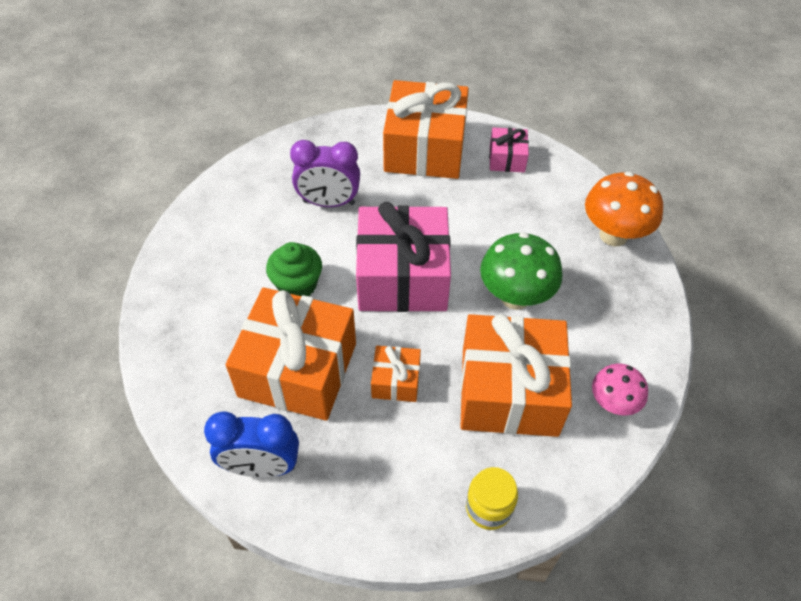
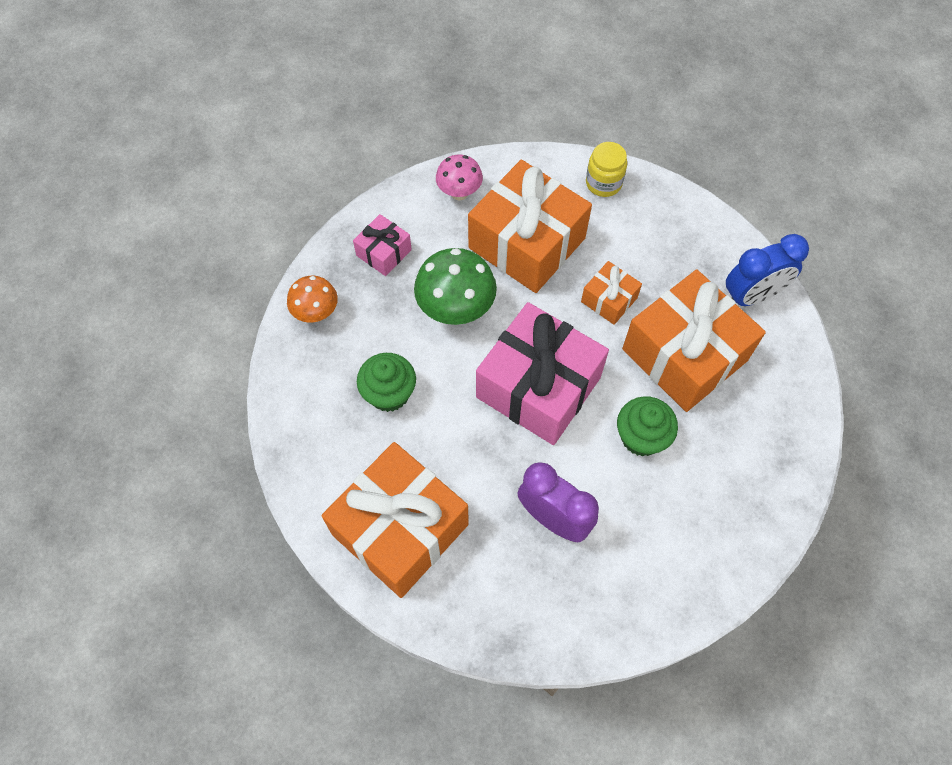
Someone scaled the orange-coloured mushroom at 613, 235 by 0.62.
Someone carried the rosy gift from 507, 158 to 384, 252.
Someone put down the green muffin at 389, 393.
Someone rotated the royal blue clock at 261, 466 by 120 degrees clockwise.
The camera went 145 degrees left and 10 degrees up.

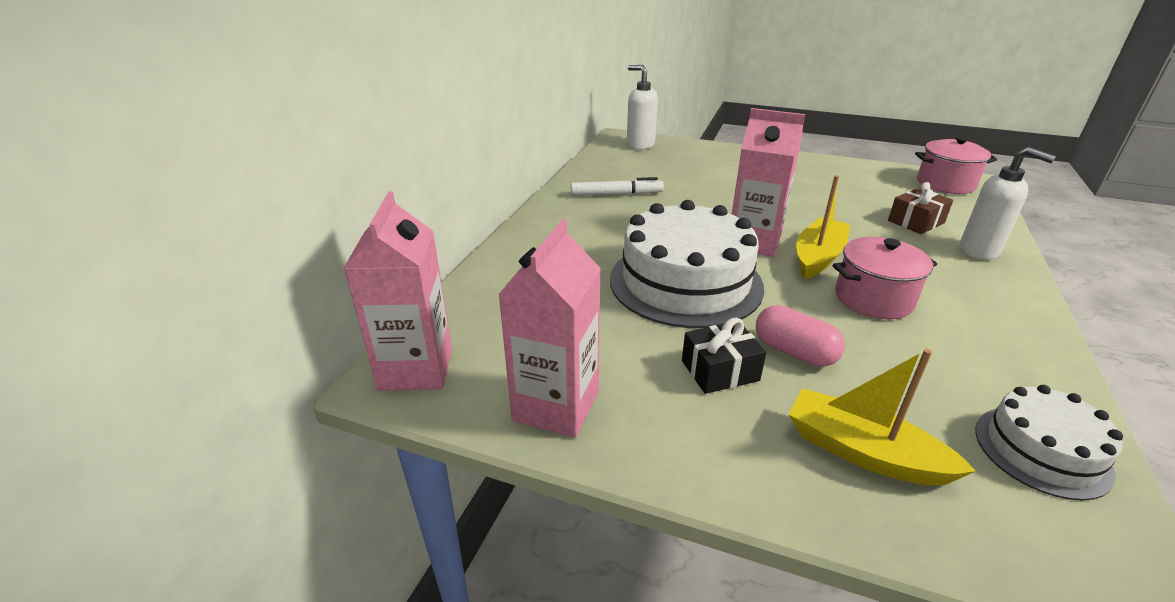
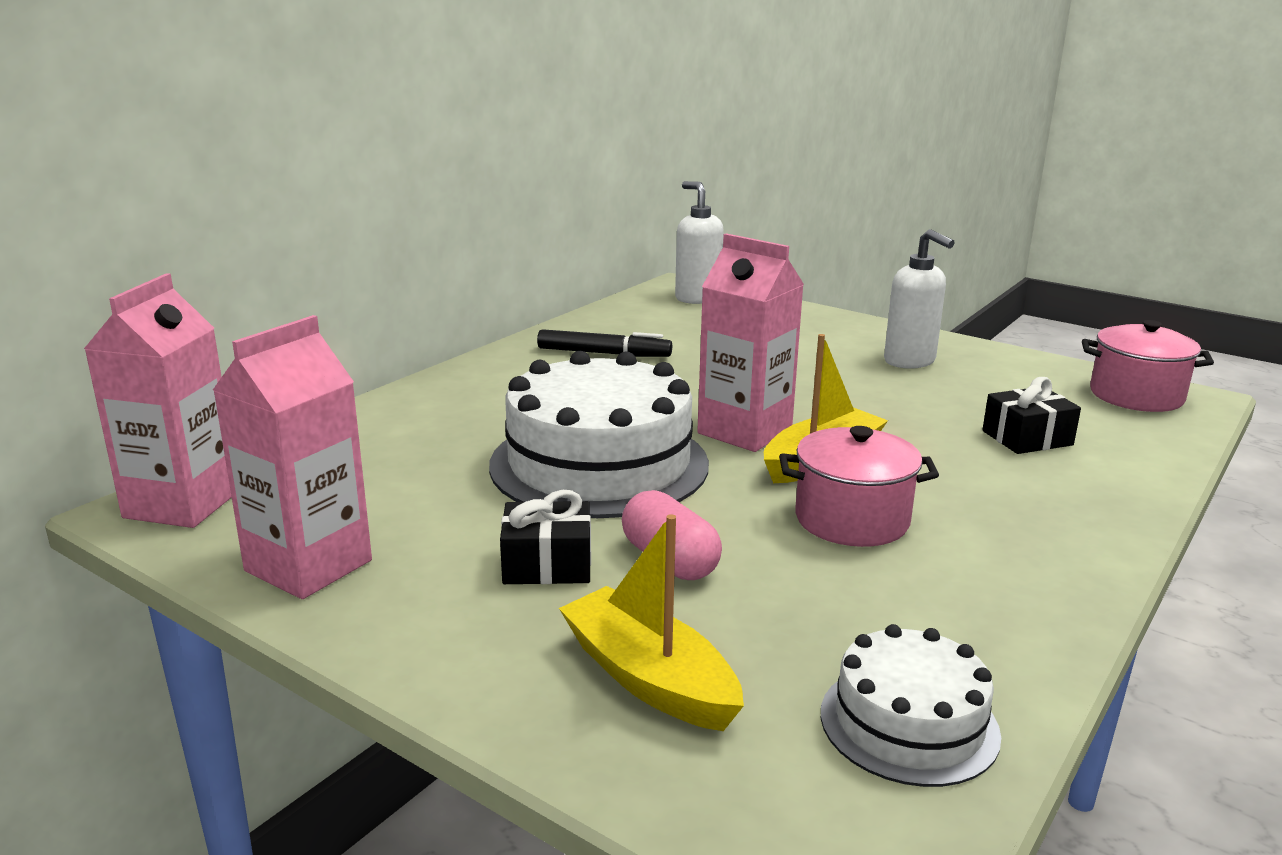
Someone repainted the snow-white felt pen at 616, 194, which became the jet-black felt pen at 604, 353.
Someone carried the snow-white pump bottle from 979, 251 to 910, 361.
Someone repainted the dark brown gift at 915, 222, which became the jet-black gift at 1027, 438.
The camera went 15 degrees right and 10 degrees down.

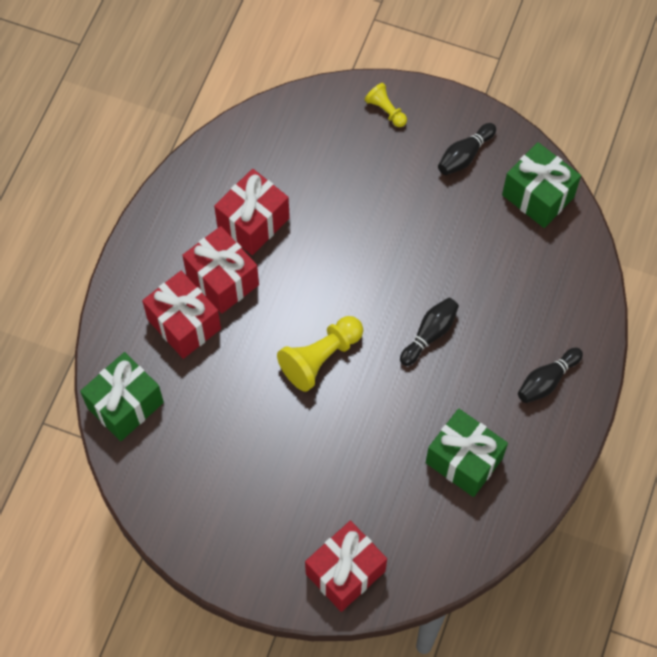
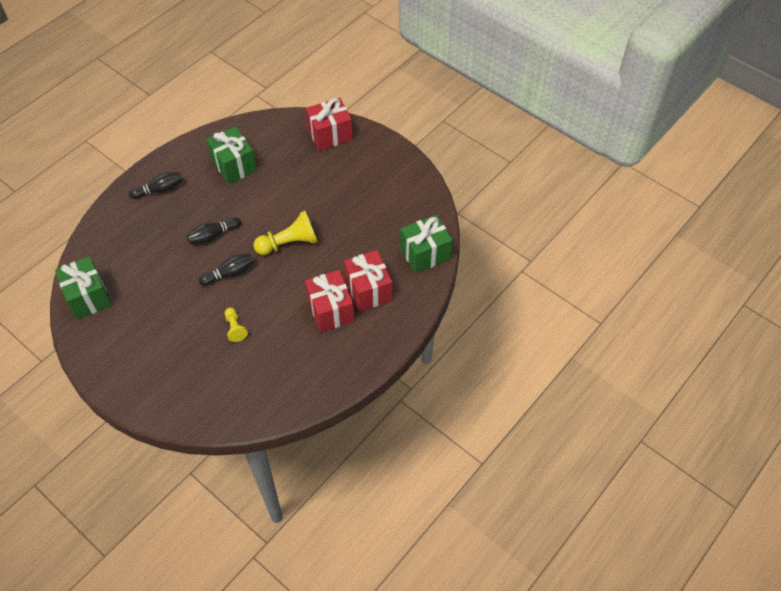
Someone carried the jet-black tenpin from 465, 155 to 230, 273.
Someone carried the golden pawn from 386, 110 to 235, 328.
Someone took away the crimson gift at 253, 222.
The camera went 160 degrees left and 10 degrees down.

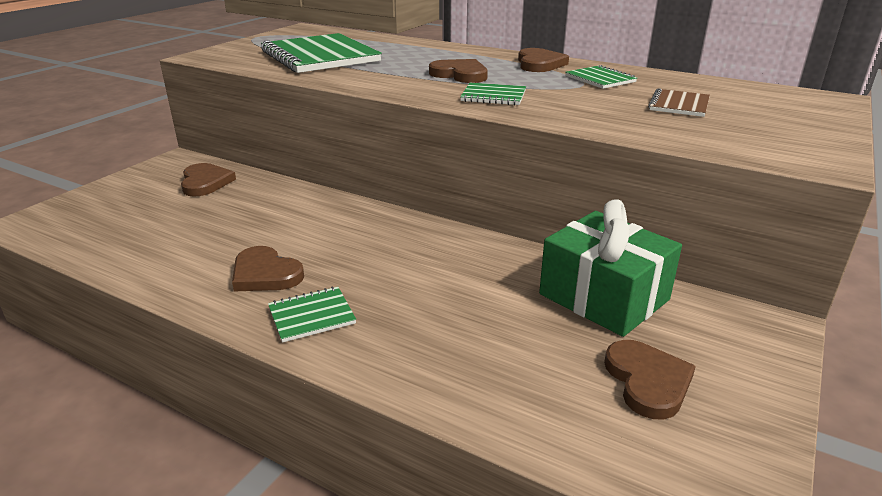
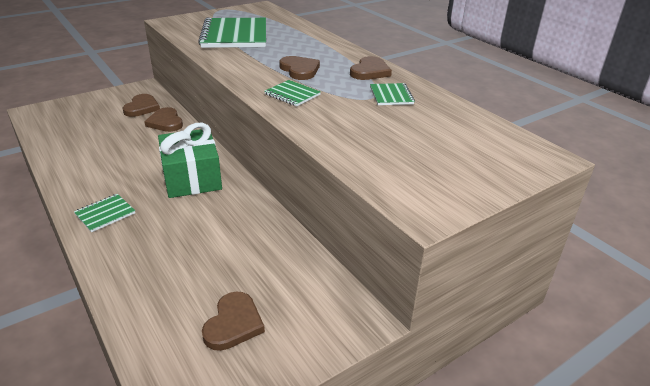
Someone rotated the green notebook at 311, 316 by 45 degrees counterclockwise.
Someone carried the dark brown heart shape from 265, 274 to 165, 122.
Someone carried the green gift from 603, 297 to 192, 178.
Someone took away the dark brown notebook at 679, 105.
The camera went 25 degrees right and 5 degrees up.

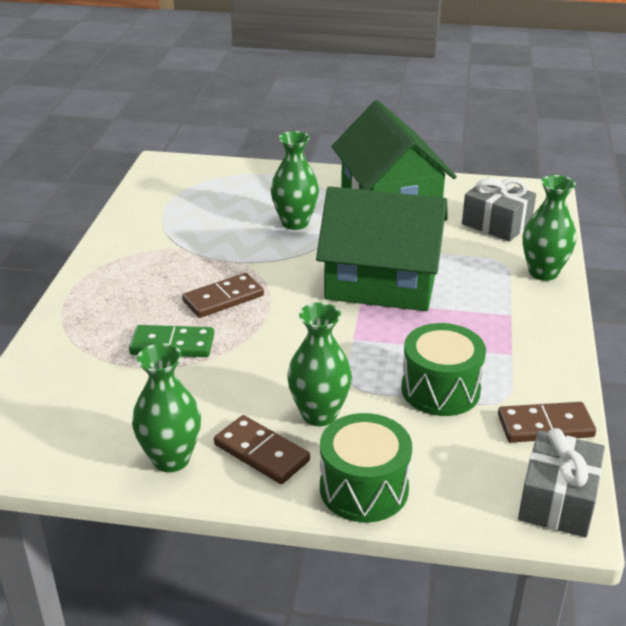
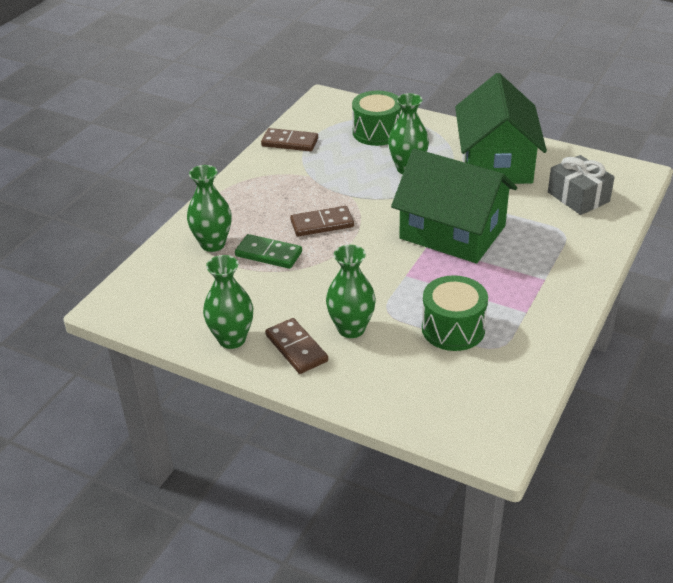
Someone carried the green tall vase from 543, 272 to 213, 244.
Someone carried the dark brown domino from 545, 426 to 290, 142.
Someone carried the green drum from 364, 488 to 377, 132.
Someone took away the grey gift at 557, 500.
The camera went 20 degrees right and 5 degrees up.

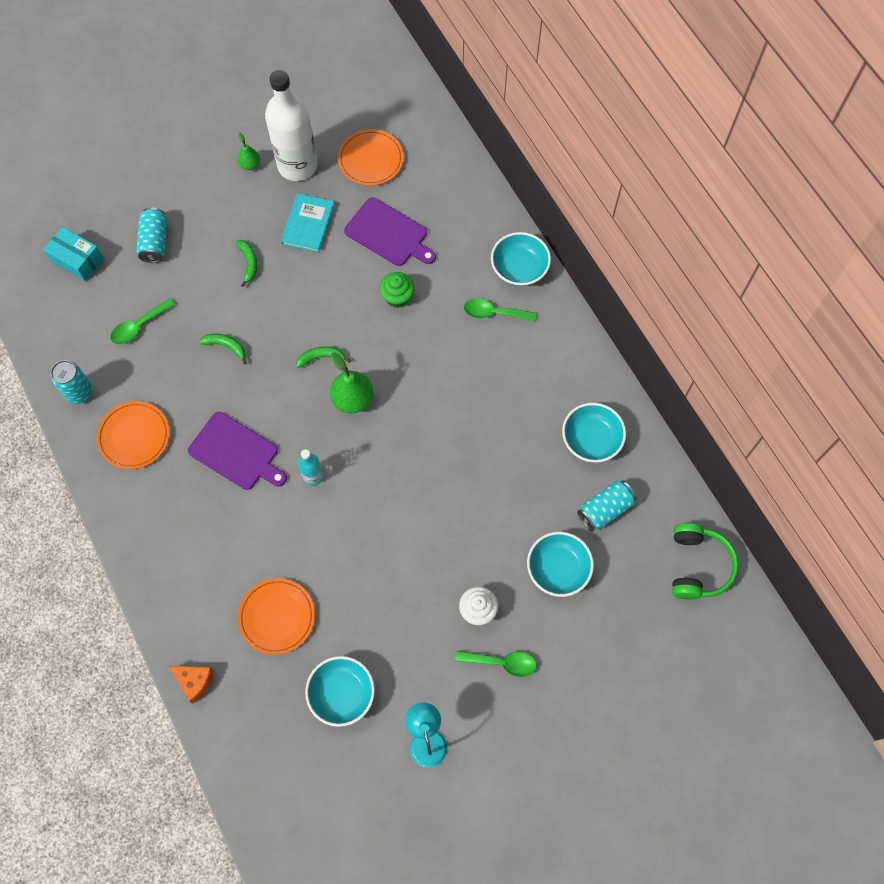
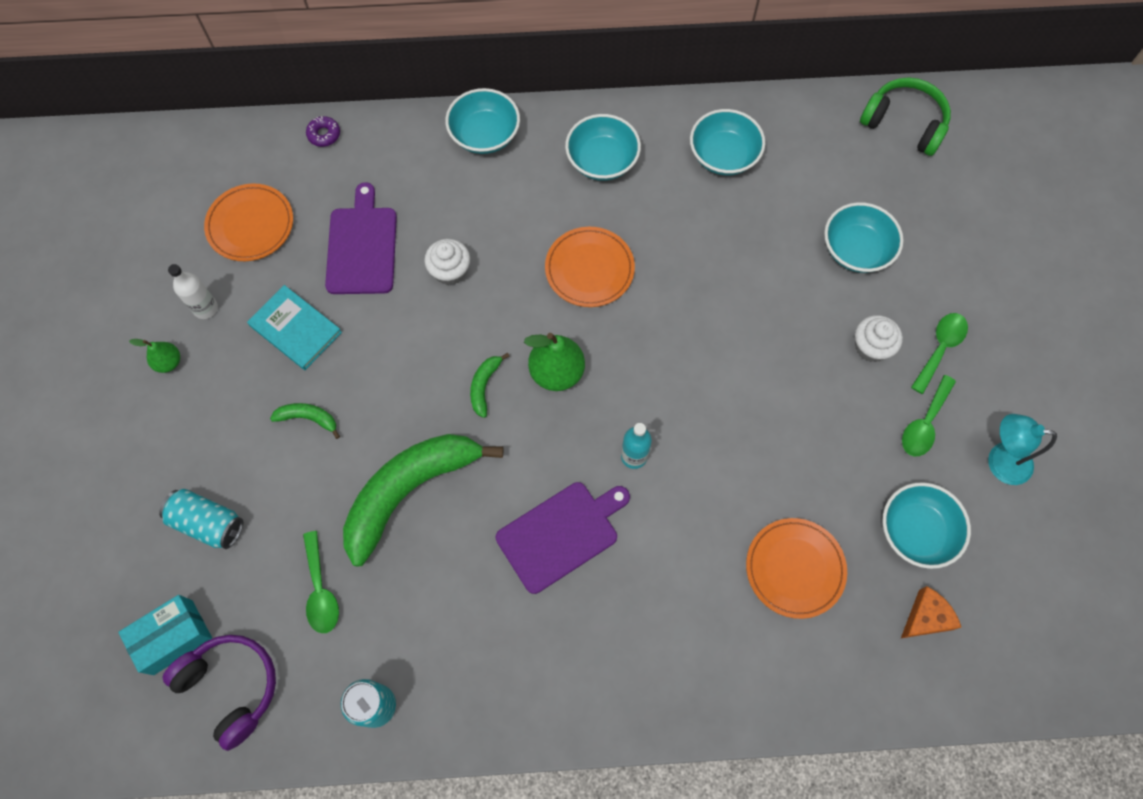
Someone put down the purple headset at 231, 687.
Someone scaled the snow-white flask at 297, 165 by 0.45.
Someone put down the purple doughnut at 324, 134.
Someone rotated the purple bread board at 388, 234 by 60 degrees counterclockwise.
Someone scaled the green banana at 226, 346 by 2.44.
Someone repainted the green muffin at 397, 297, which became the snow-white muffin at 450, 271.
Someone carried the orange-coloured plate from 134, 436 to 589, 269.
Someone put down the aqua serving bowl at 602, 161.
Someone carried the orange-coloured cheese from 194, 681 to 926, 617.
Someone carried the green tablespoon from 493, 313 to 924, 423.
Someone took away the aqua can at 604, 509.
The camera went 65 degrees left and 0 degrees up.

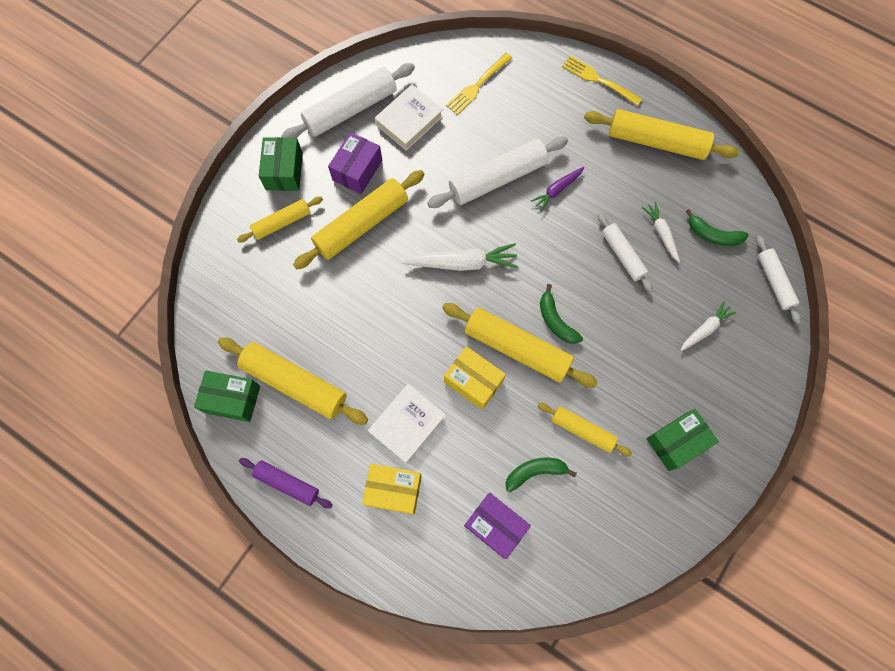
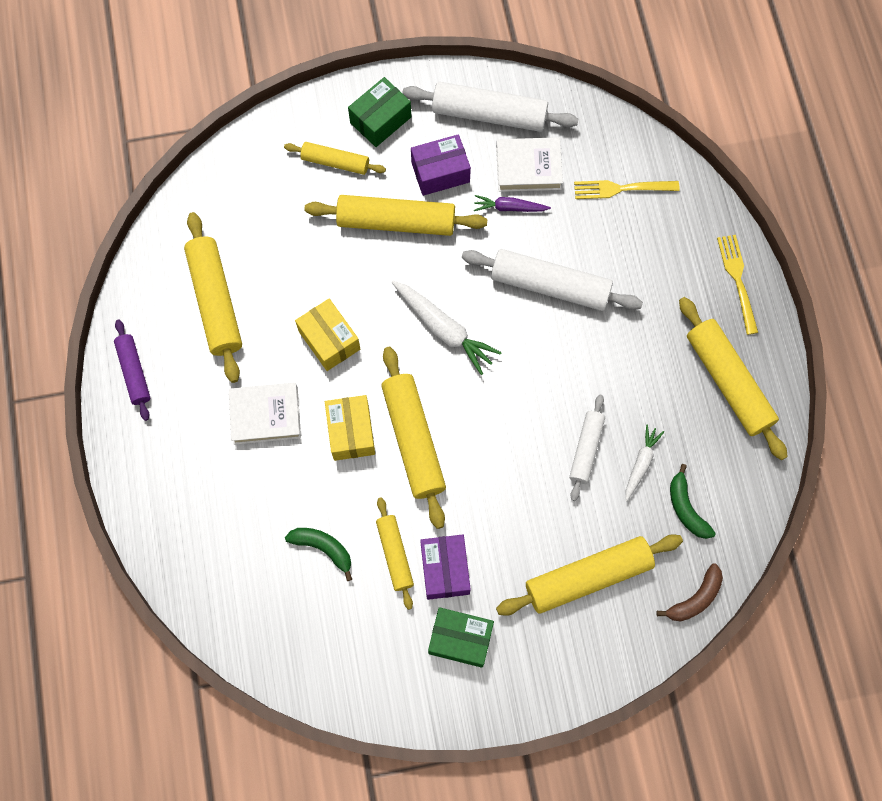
Someone carried the golden box from 393, 490 to 329, 340.
Someone carried the purple box from 495, 526 to 445, 569.
Someone carried the purple carrot from 557, 190 to 509, 208.
Someone swapped the snow-white carrot at 705, 329 for the golden pastry roller at 588, 577.
Someone swapped the snow-white pastry roller at 774, 282 for the dark brown banana at 695, 598.
Someone took away the green box at 232, 399.
Someone took away the green banana at 555, 321.
The camera went 45 degrees right and 0 degrees up.

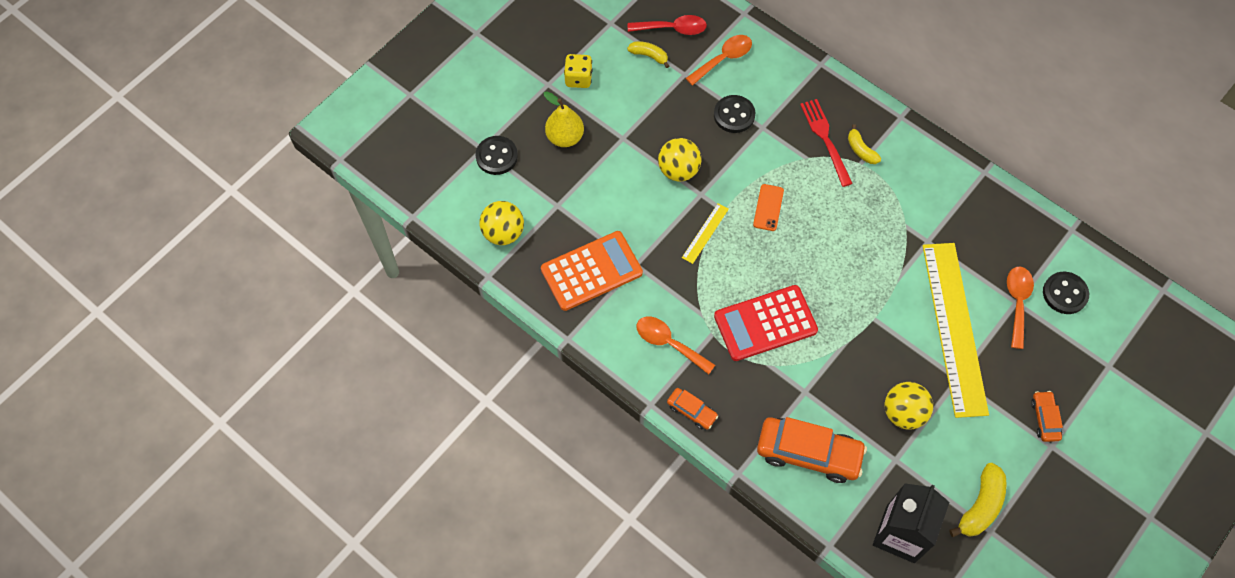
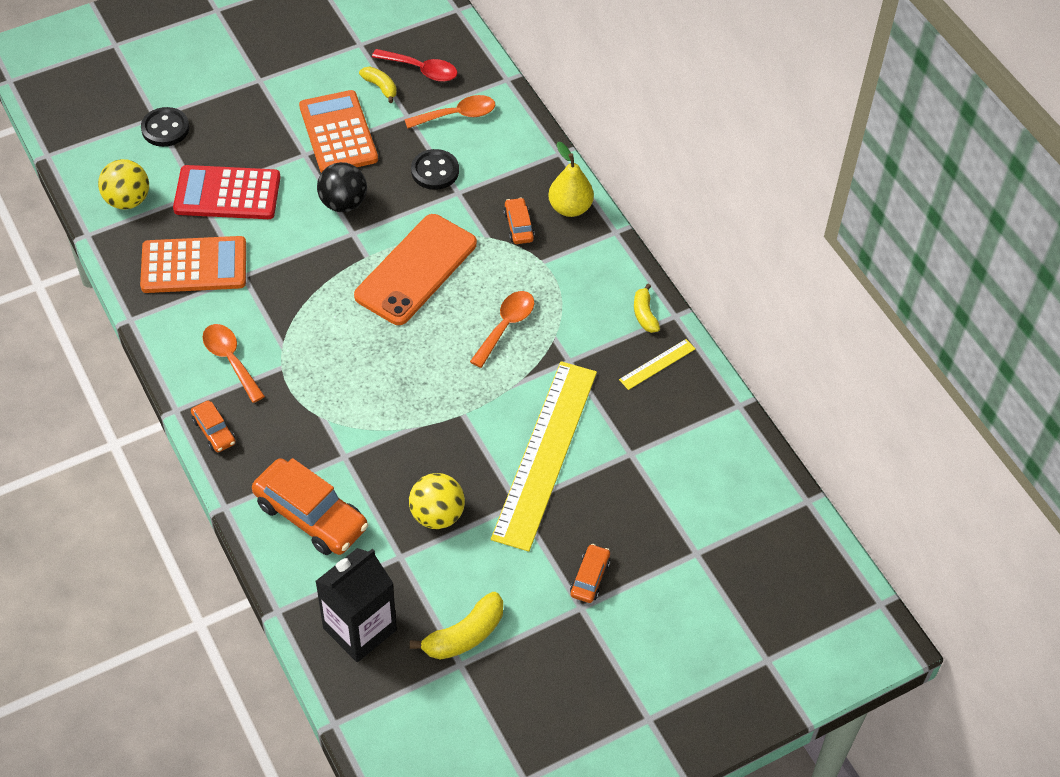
Someone carried the crimson pocket calculator from 765, 323 to 227, 194.
Someone put down the orange-coloured pocket calculator at 338, 133.
Someone repainted the golden ball at 678, 170, which became the jet-black ball at 343, 203.
Someone scaled the orange-coloured smartphone at 768, 207 by 2.30.
Someone carried the orange-coloured tablespoon from 1017, 302 to 506, 326.
Someone swapped the crimson dinner fork at 825, 139 for the orange-coloured automobile at 518, 226.
Someone carried the golden toy pear from 565, 137 to 570, 208.
Someone carried the golden straightedge from 705, 233 to 657, 364.
Someone carried the golden banana from 861, 150 to 644, 314.
Someone took away the golden game die at 578, 78.
Someone took away the jet-black button at 1064, 294.
The camera went 20 degrees right and 10 degrees down.

